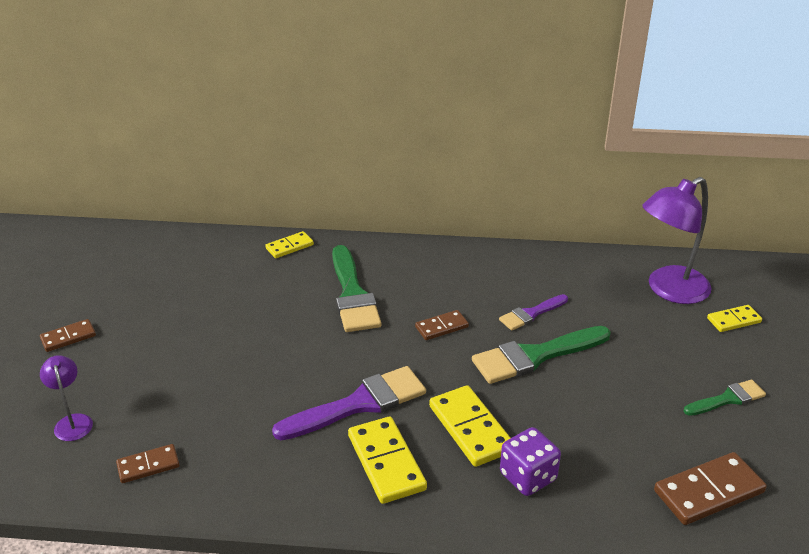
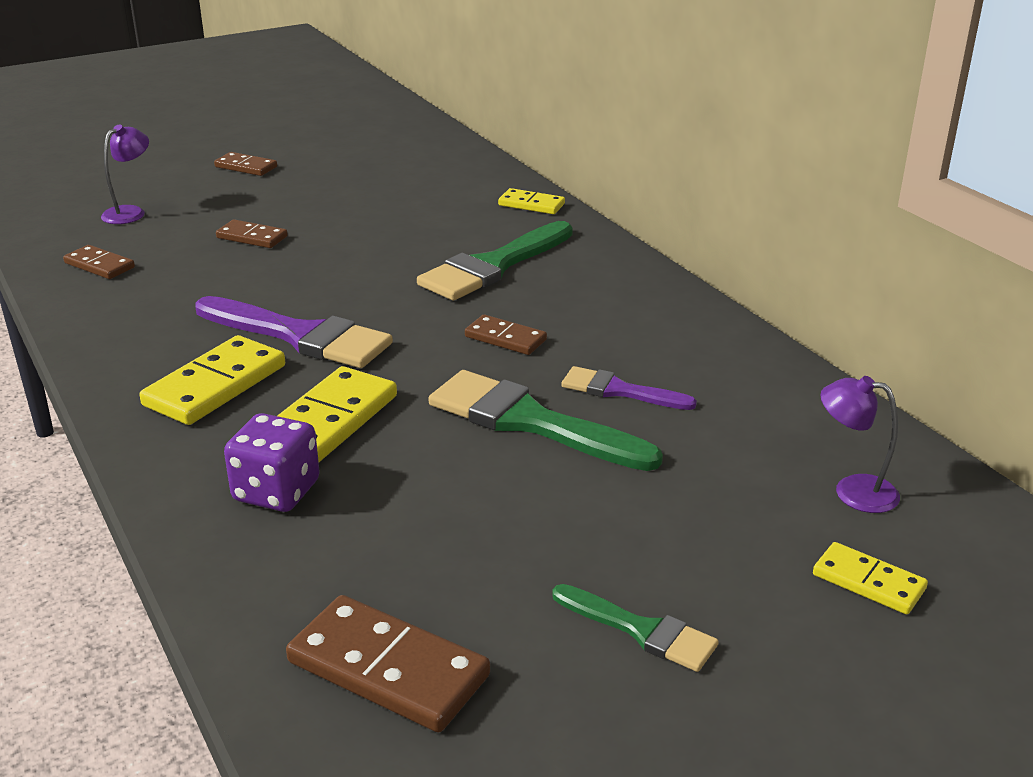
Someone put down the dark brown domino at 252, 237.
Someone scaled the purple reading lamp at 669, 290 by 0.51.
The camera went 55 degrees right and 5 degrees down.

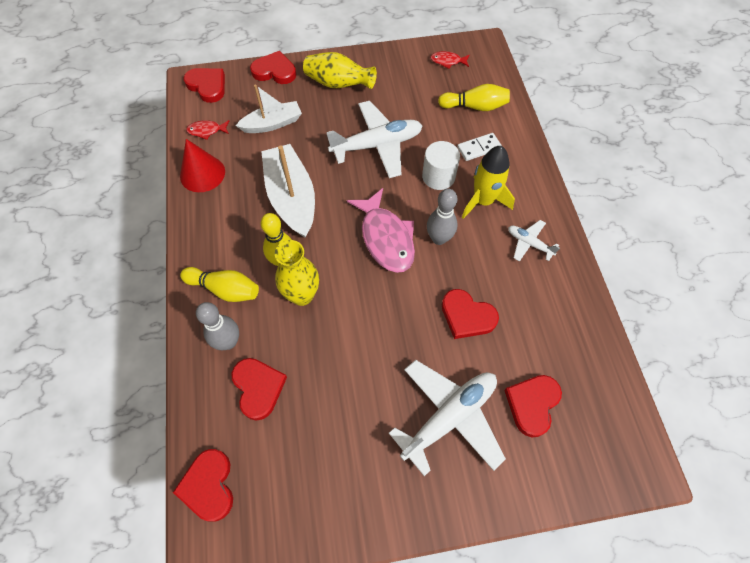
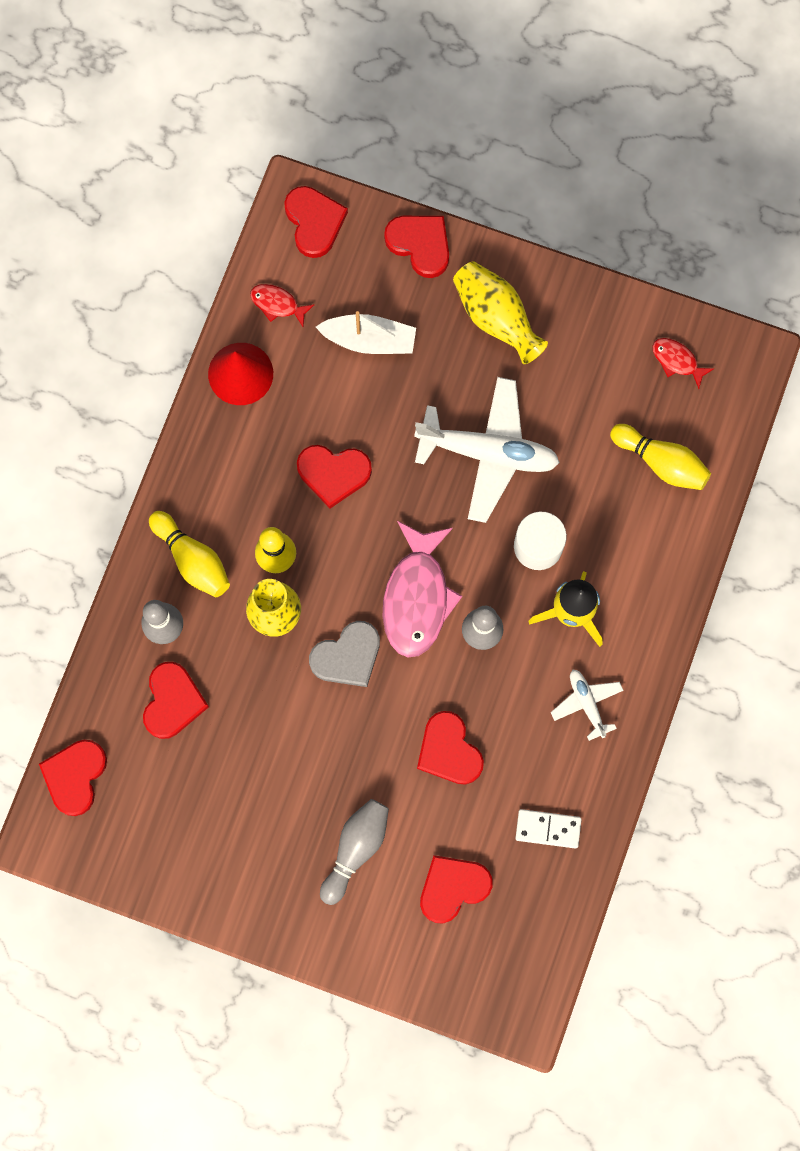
Someone swapped the snow-white sailboat at 291, 198 for the crimson heart shape at 333, 474.
Someone put down the grey heart shape at 347, 656.
Someone swapped the snow-white plane at 449, 417 for the grey tenpin at 355, 849.
Someone carried the snow-white domino from 479, 148 to 548, 829.
The camera went 30 degrees right and 15 degrees up.

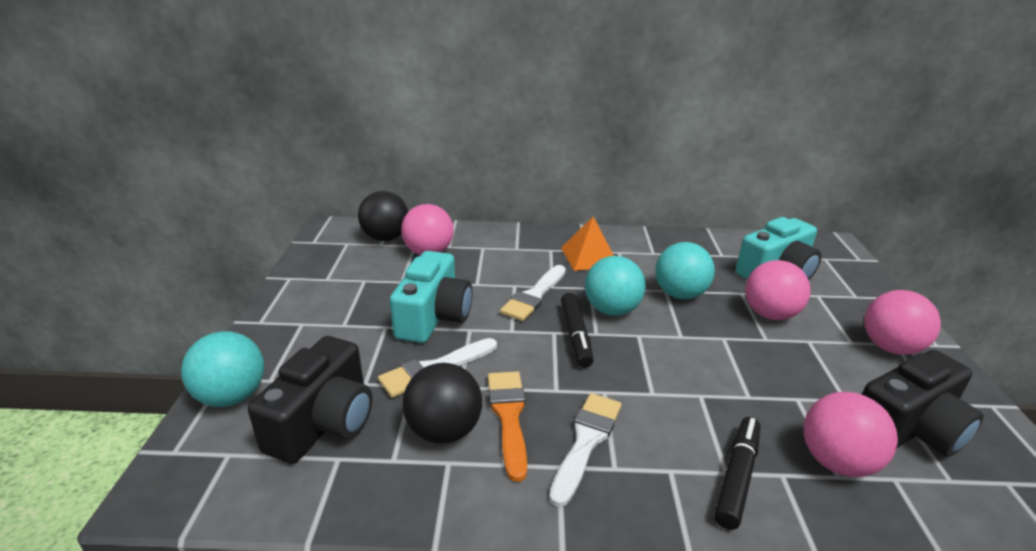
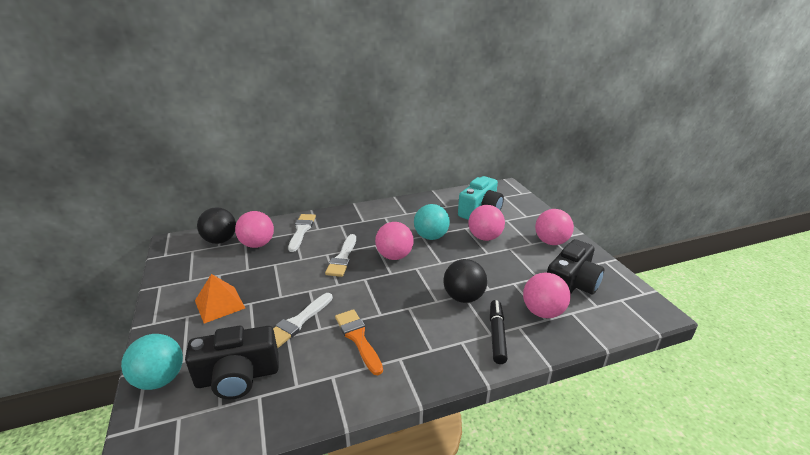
Someone rotated the jet-black camera at 324, 422 by 75 degrees clockwise.
Someone carried the orange-coloured pyramid from 589, 256 to 219, 304.
Someone carried the snow-white paintbrush from 586, 441 to 301, 230.
Someone repainted the aqua ball at 611, 310, which became the rosy ball at 394, 256.
Someone carried the jet-black ball from 444, 431 to 463, 297.
Someone took away the aqua camera at 434, 317.
Someone took away the jet-black felt pen at 575, 335.
The camera went 20 degrees left and 0 degrees up.

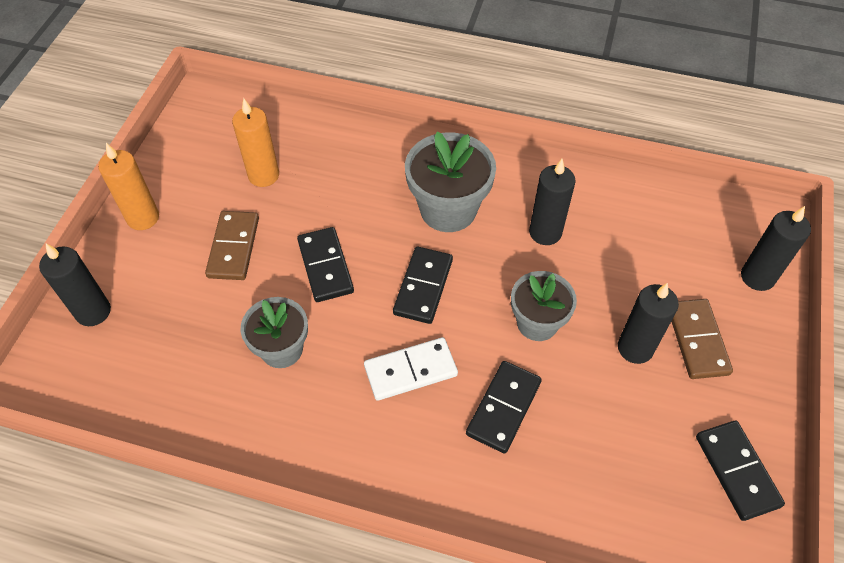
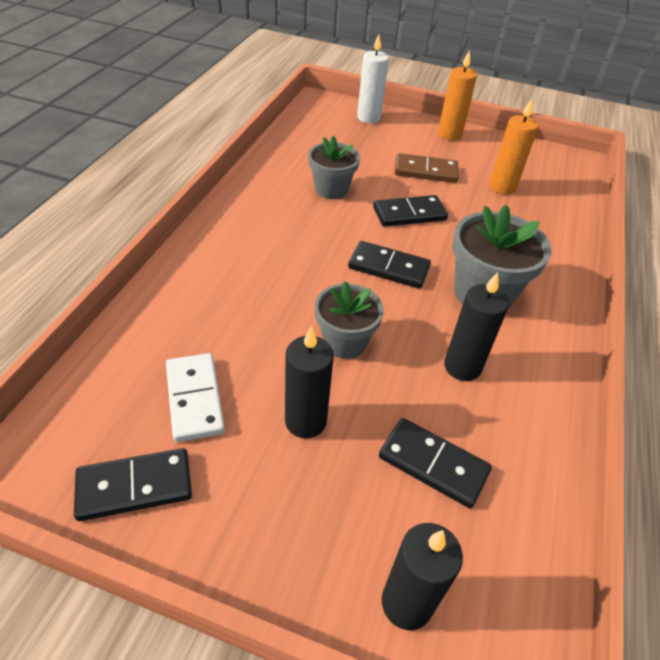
Someone carried the snow-white domino from 410, 370 to 195, 399.
Someone repainted the jet-black wax candle at 93, 311, which became the snow-white wax candle at 368, 118.
Someone carried the jet-black domino from 504, 408 to 433, 464.
Someone took away the dark brown domino at 697, 340.
The camera went 90 degrees right and 10 degrees down.

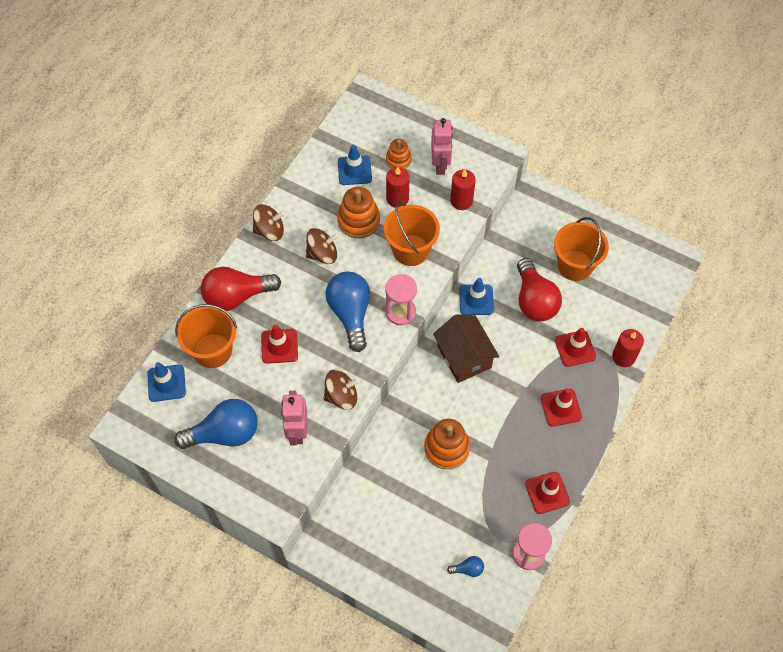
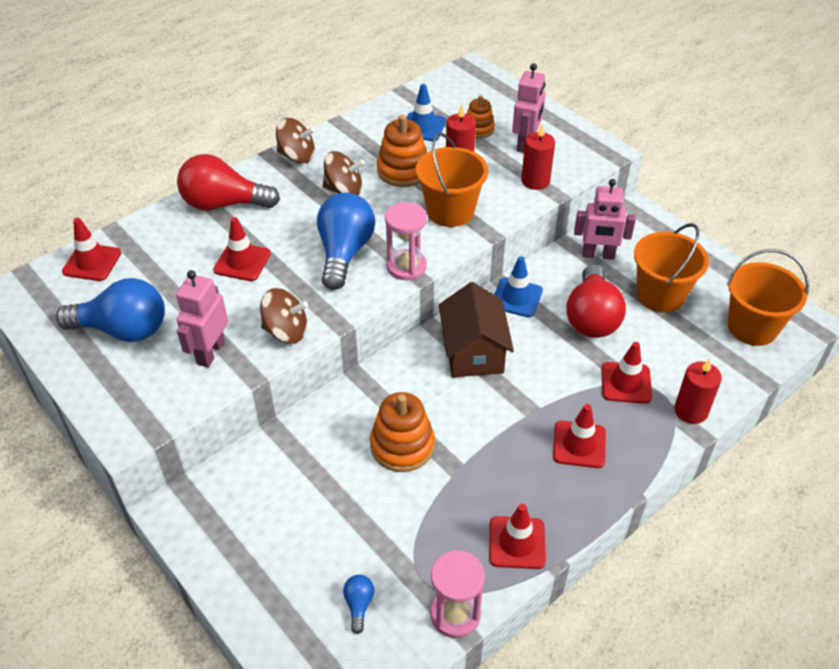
Someone repainted the royal blue safety cone at 166, 383, which became the crimson safety cone at 92, 262.
Someone rotated the royal blue bulb at 468, 569 by 105 degrees counterclockwise.
Someone put down the rosy robot figure at 598, 255.
Someone carried the orange-coloured bucket from 213, 350 to 752, 327.
The camera went 20 degrees right and 15 degrees down.

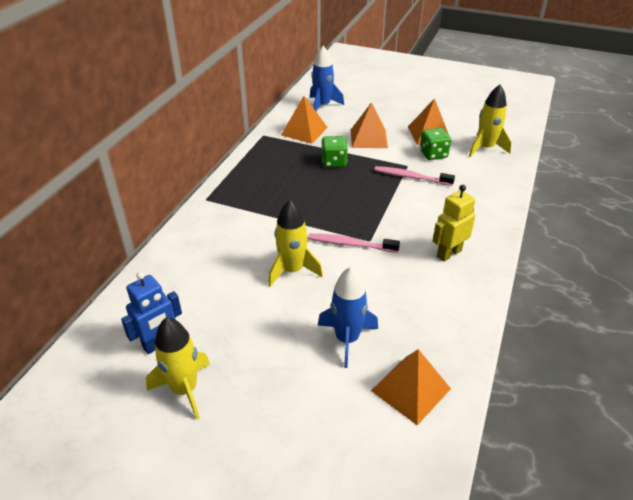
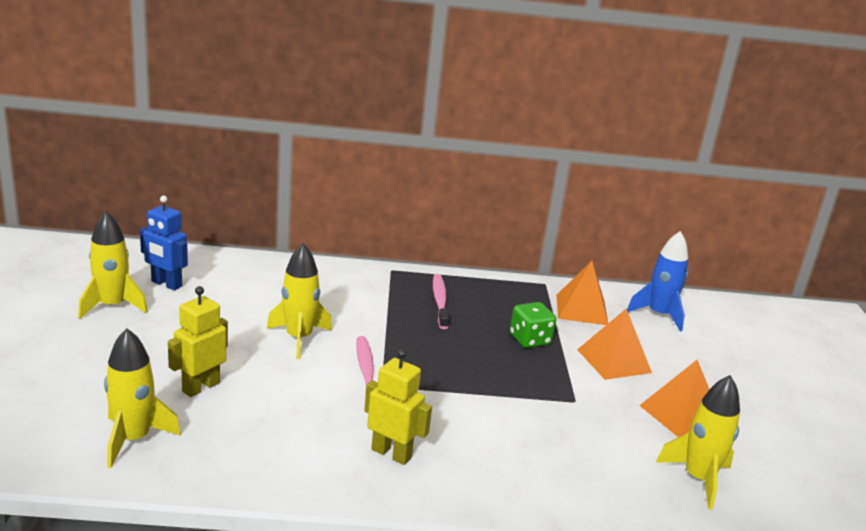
Someone swapped the orange-coloured pyramid at 410, 389 for the golden spaceship at 133, 439.
Someone swapped the royal blue spaceship at 347, 339 for the golden robot figure at 200, 387.
Someone carried the rosy toothbrush from 411, 177 to 440, 301.
Someone took away the green game die at 433, 154.
The camera went 65 degrees right and 15 degrees down.

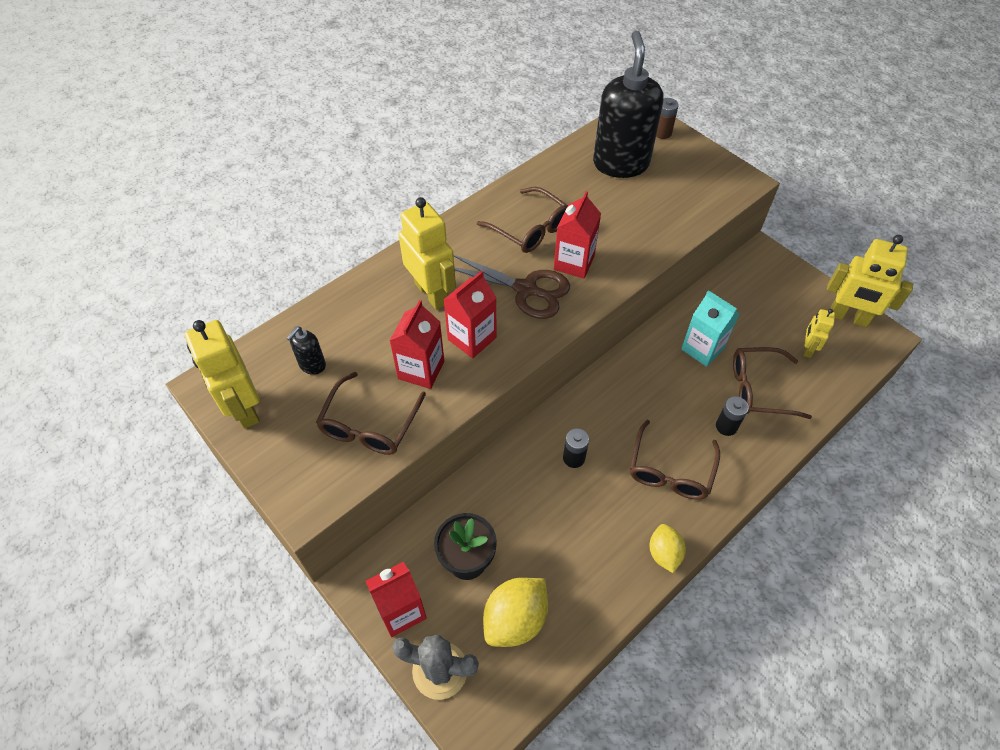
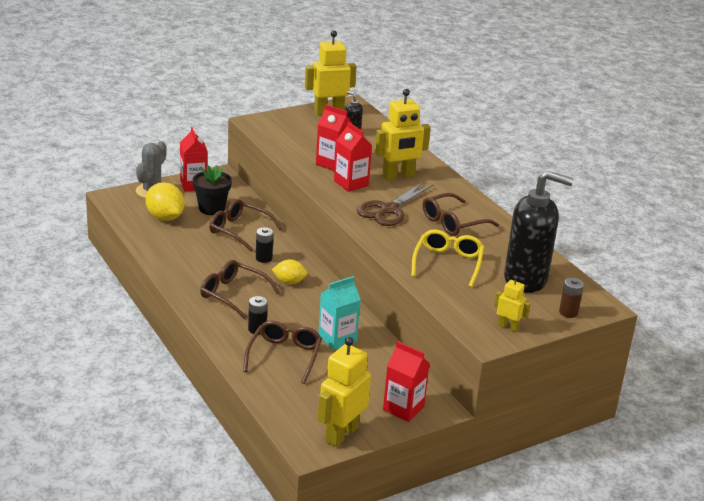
Someone carried the dark brown eyeglasses from 370, 424 to 239, 231.
Someone carried the golden toy lemon from 664, 553 to 289, 282.
Someone carried the crimson juice carton from 574, 263 to 403, 408.
Someone put down the golden eyeglasses at 447, 263.
Someone carried the golden robot figure from 807, 349 to 508, 327.
The camera went 100 degrees right and 25 degrees down.

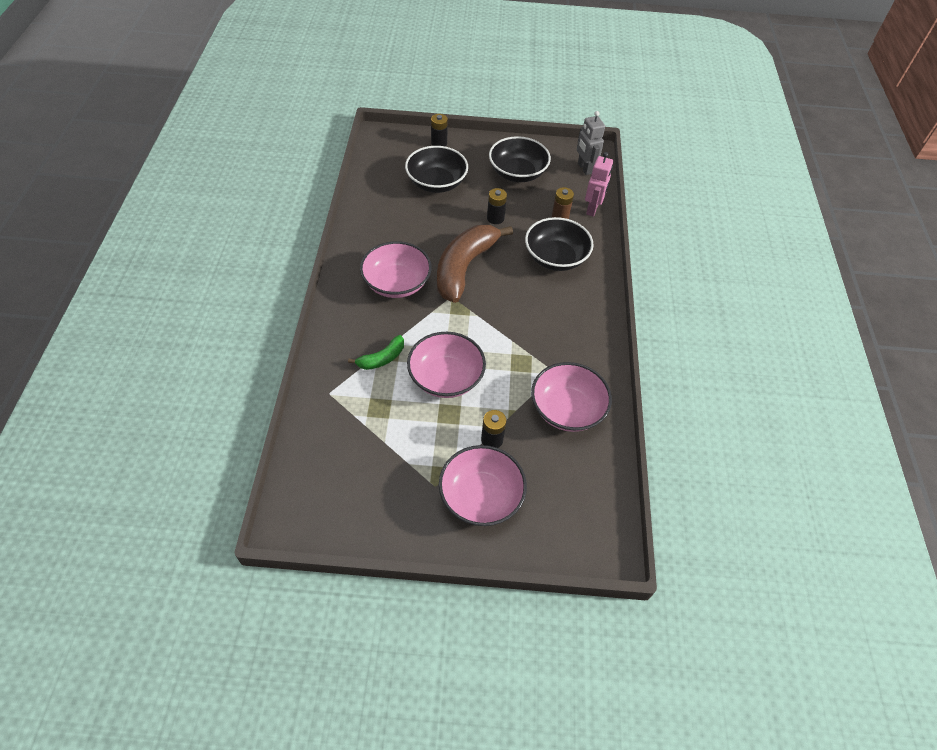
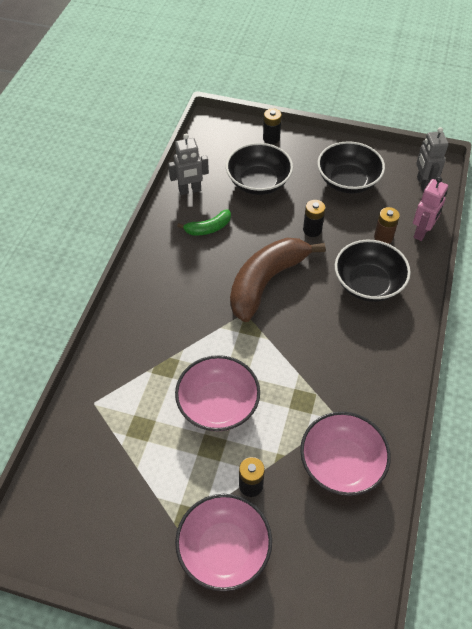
Someone put down the grey robot figure at 190, 190.
Someone carried the green banana from 382, 358 to 208, 228.
Someone took away the rosy serving bowl at 396, 283.
The camera went 15 degrees right and 0 degrees up.

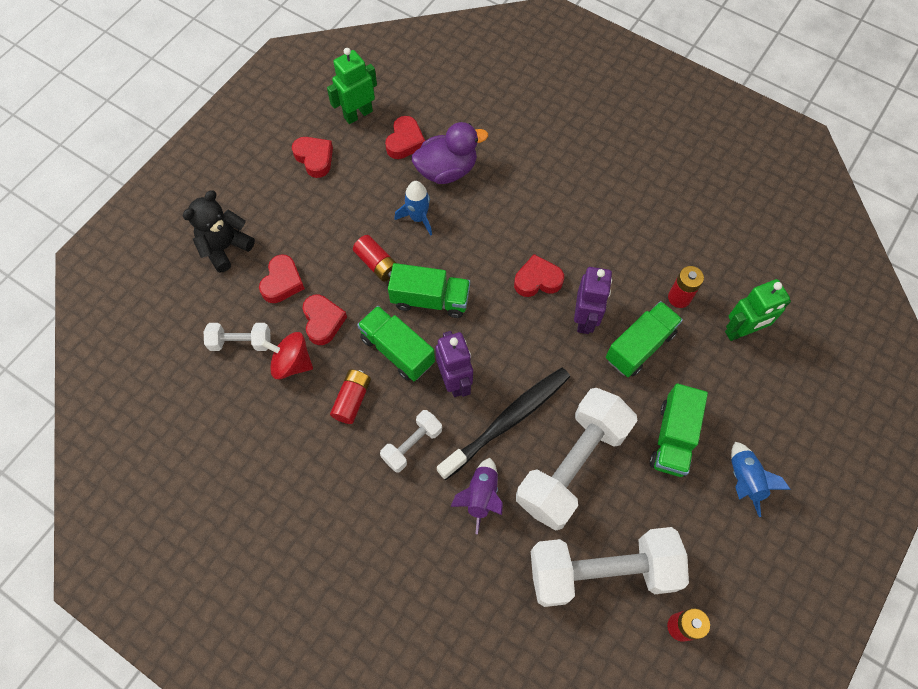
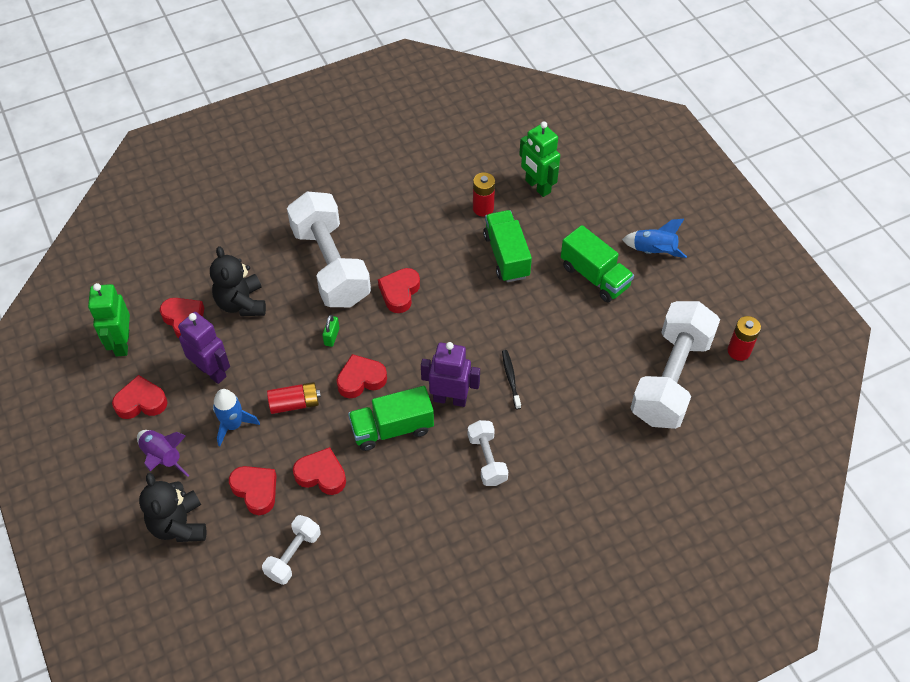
Someone carried the purple spaceship from 481, 496 to 163, 457.
Someone carried the purple robot figure from 585, 319 to 212, 371.
Someone swapped the purple duck at 447, 170 for the jet-black stuffed bear at 241, 303.
Someone carried the royal blue spaceship from 418, 218 to 233, 425.
Someone carried the snow-white hand weight from 572, 465 to 330, 265.
Someone put down the green lock at 331, 336.
Someone swapped the green truck at 430, 299 for the crimson heart shape at 361, 379.
Someone scaled the jet-black toothbrush at 508, 421 by 0.43.
Someone rotated the green robot figure at 741, 331 by 135 degrees clockwise.
Someone took away the crimson spinning top at 292, 363.
Someone took away the crimson battery at 352, 400.
The camera went 60 degrees left and 10 degrees down.

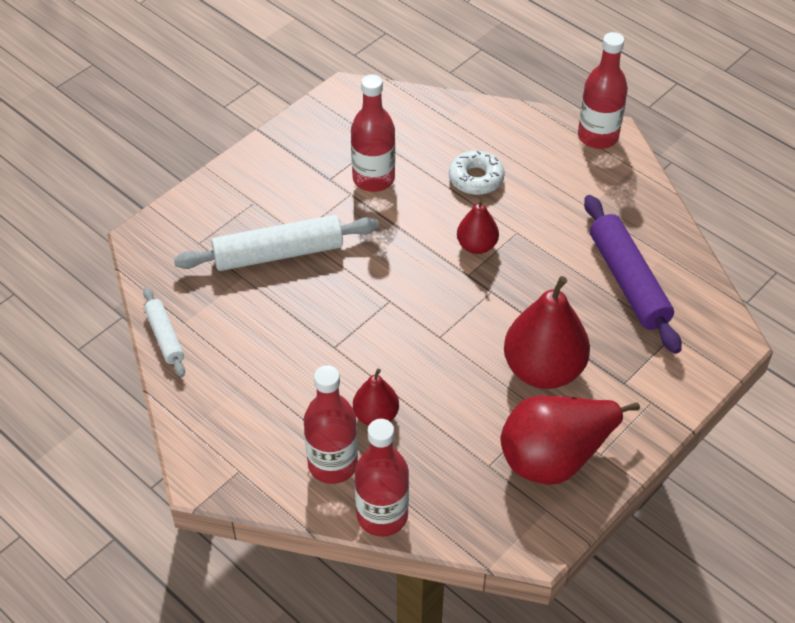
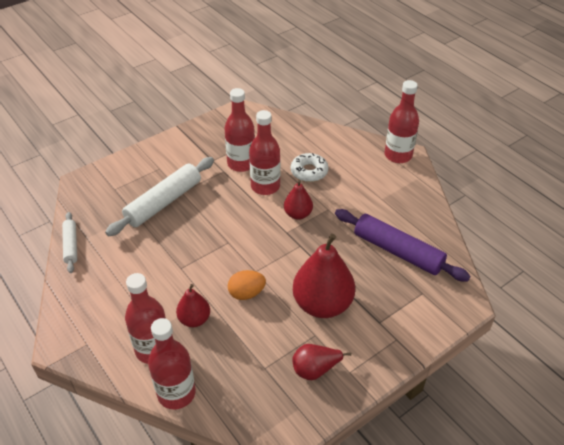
Someone rotated the snow-white pastry roller at 278, 254 by 45 degrees counterclockwise.
Someone put down the orange-coloured egg at 246, 293.
Someone put down the crimson flask at 265, 186.
Someone scaled the crimson toy pear at 555, 457 by 0.54.
Someone rotated the purple pastry roller at 628, 281 by 45 degrees counterclockwise.
The camera went 10 degrees right and 5 degrees down.

